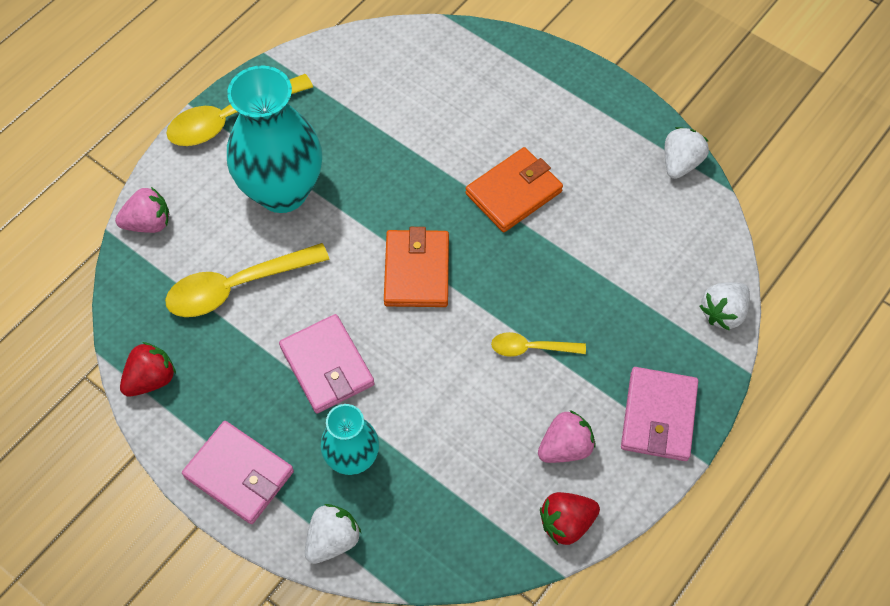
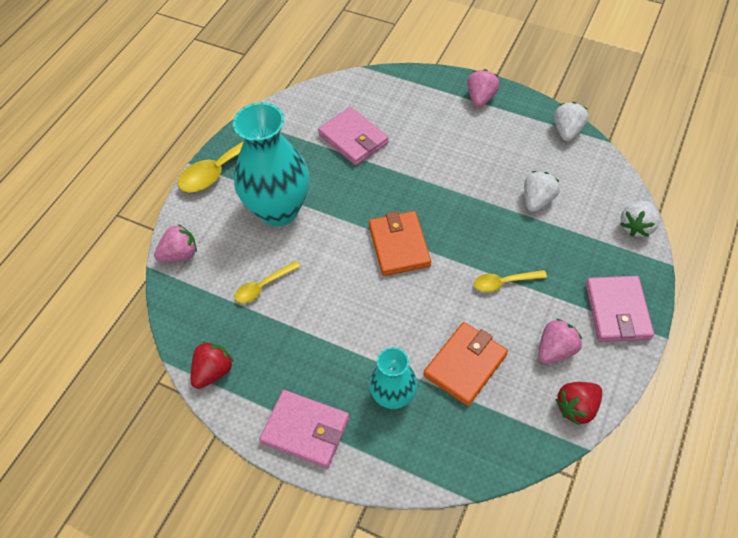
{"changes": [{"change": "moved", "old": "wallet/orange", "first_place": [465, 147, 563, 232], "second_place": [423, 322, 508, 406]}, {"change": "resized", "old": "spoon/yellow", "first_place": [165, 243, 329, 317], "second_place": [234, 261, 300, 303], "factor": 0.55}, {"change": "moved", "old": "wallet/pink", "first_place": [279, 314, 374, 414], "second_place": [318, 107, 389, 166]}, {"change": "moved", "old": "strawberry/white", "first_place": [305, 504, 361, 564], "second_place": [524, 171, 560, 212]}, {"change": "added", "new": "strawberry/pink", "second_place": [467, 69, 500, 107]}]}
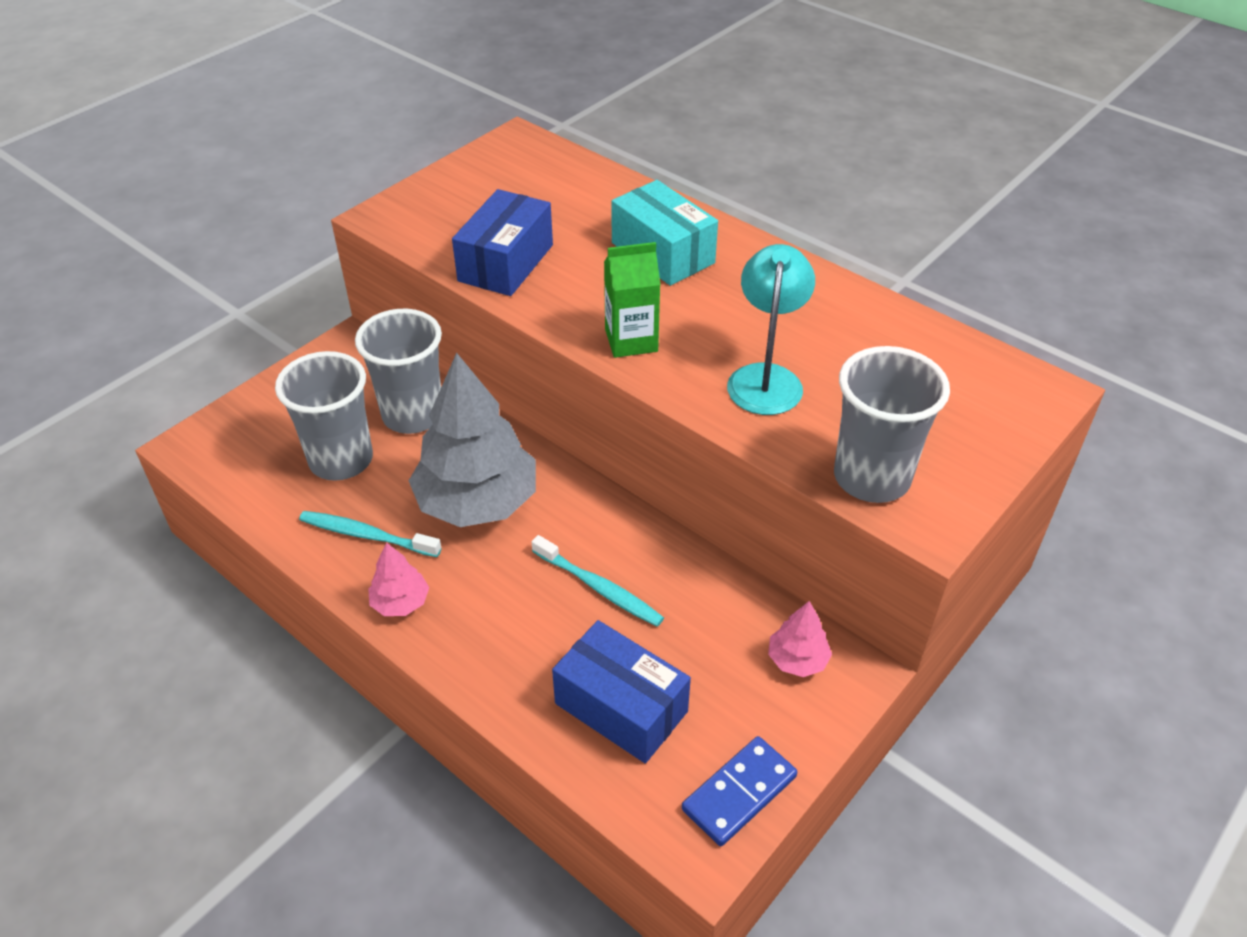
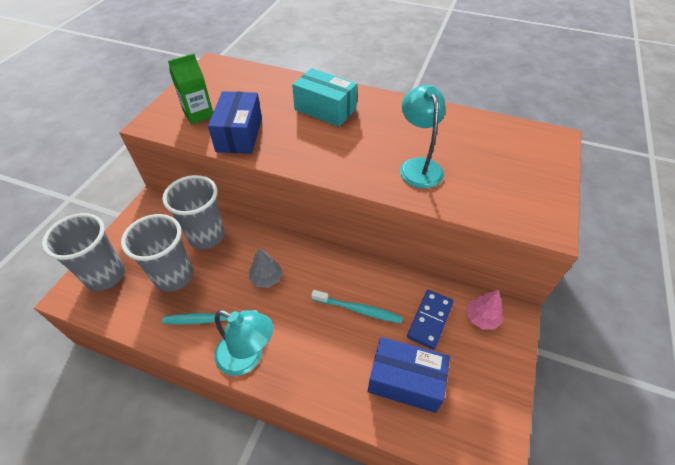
{"changes": [{"change": "moved", "old": "carton/green", "first_place": [604, 242, 661, 358], "second_place": [168, 53, 213, 124]}, {"change": "moved", "old": "cup/grey", "first_place": [834, 346, 950, 503], "second_place": [42, 213, 125, 291]}, {"change": "resized", "old": "tree/grey", "first_place": [409, 353, 536, 527], "second_place": [249, 248, 283, 288], "factor": 0.44}, {"change": "replaced", "old": "tree/pink", "new": "lamp/turquoise", "first_place": [368, 542, 429, 616], "second_place": [215, 310, 273, 376]}, {"change": "moved", "old": "domino/blue", "first_place": [682, 736, 797, 846], "second_place": [407, 290, 454, 350]}]}
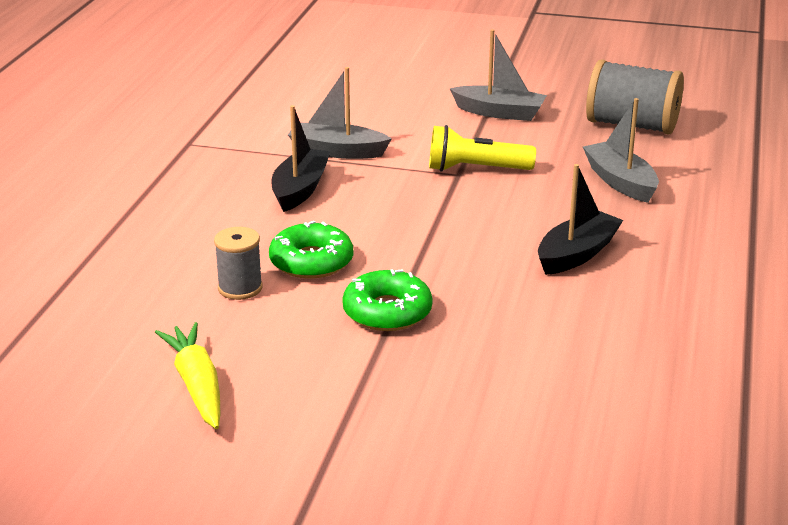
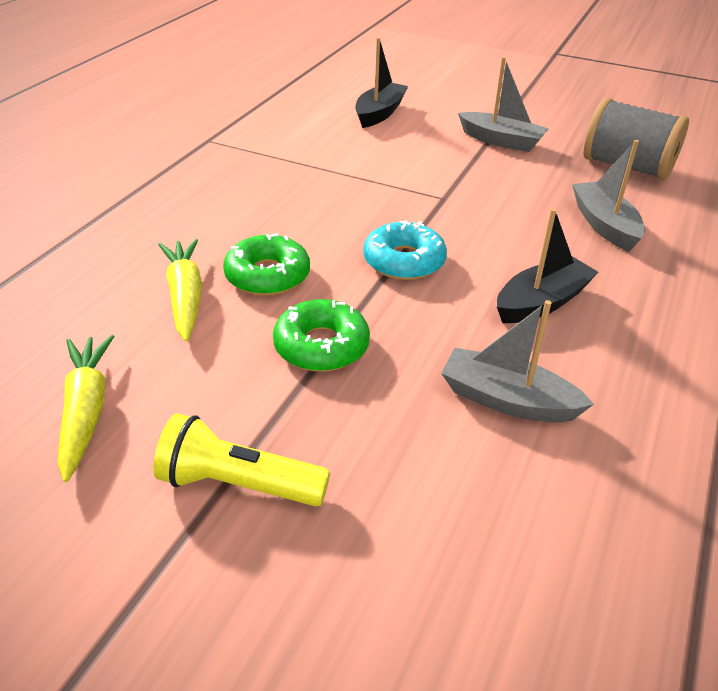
{"changes": [{"change": "moved", "old": "boat/grey", "first_place": [288, 67, 392, 159], "second_place": [441, 300, 594, 422]}, {"change": "moved", "old": "boat/black", "first_place": [272, 105, 330, 212], "second_place": [355, 38, 408, 128]}, {"change": "moved", "old": "flashlight/yellow", "first_place": [429, 125, 536, 171], "second_place": [153, 414, 330, 507]}, {"change": "replaced", "old": "spool/grey", "new": "carrot/yellow", "first_place": [214, 227, 262, 300], "second_place": [158, 239, 202, 341]}, {"change": "added", "new": "donut/turquoise", "second_place": [363, 221, 447, 280]}]}
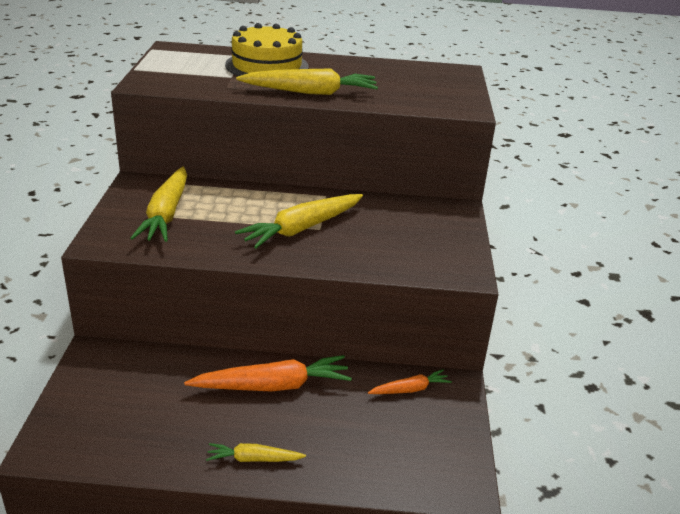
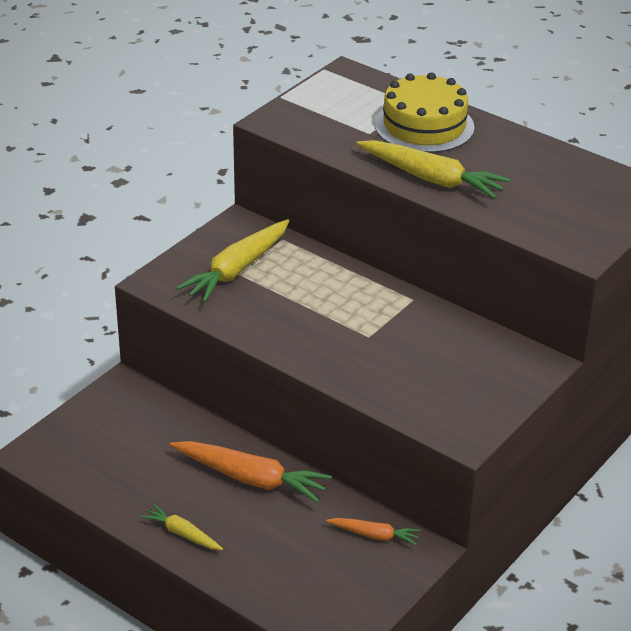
{"changes": [{"change": "removed", "old": "carrot/yellow", "first_place": [235, 194, 363, 248]}]}
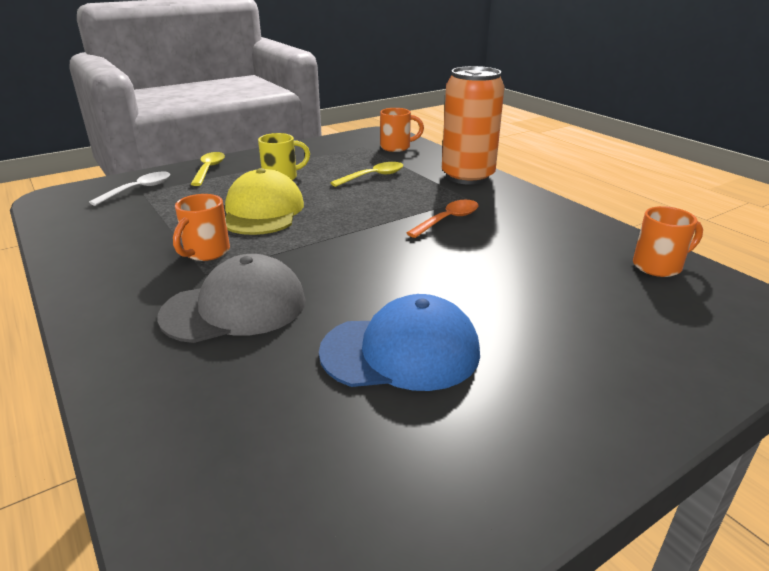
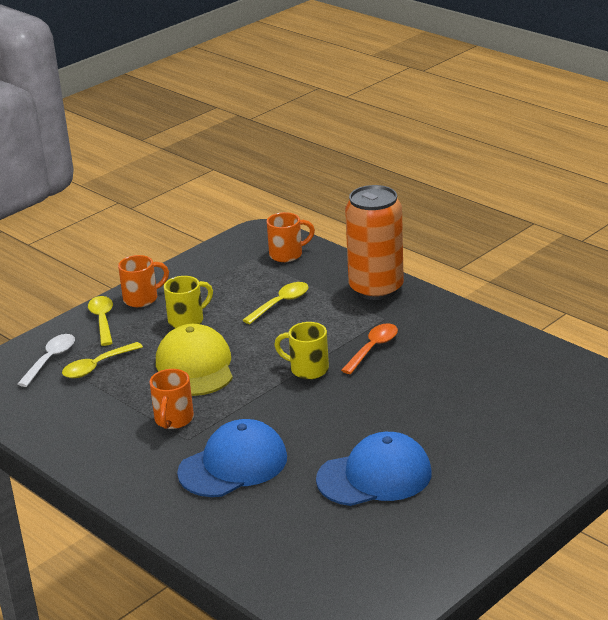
{"changes": [{"change": "moved", "old": "mug/orange", "first_place": [633, 206, 703, 277], "second_place": [118, 255, 169, 307]}, {"change": "recoloured", "old": "cap/grey", "new": "cap/blue", "first_place": [157, 254, 305, 343], "second_place": [177, 419, 287, 497]}, {"change": "added", "new": "mug/yellow", "second_place": [274, 322, 329, 379]}, {"change": "added", "new": "spoon/yellow", "second_place": [62, 342, 143, 378]}]}
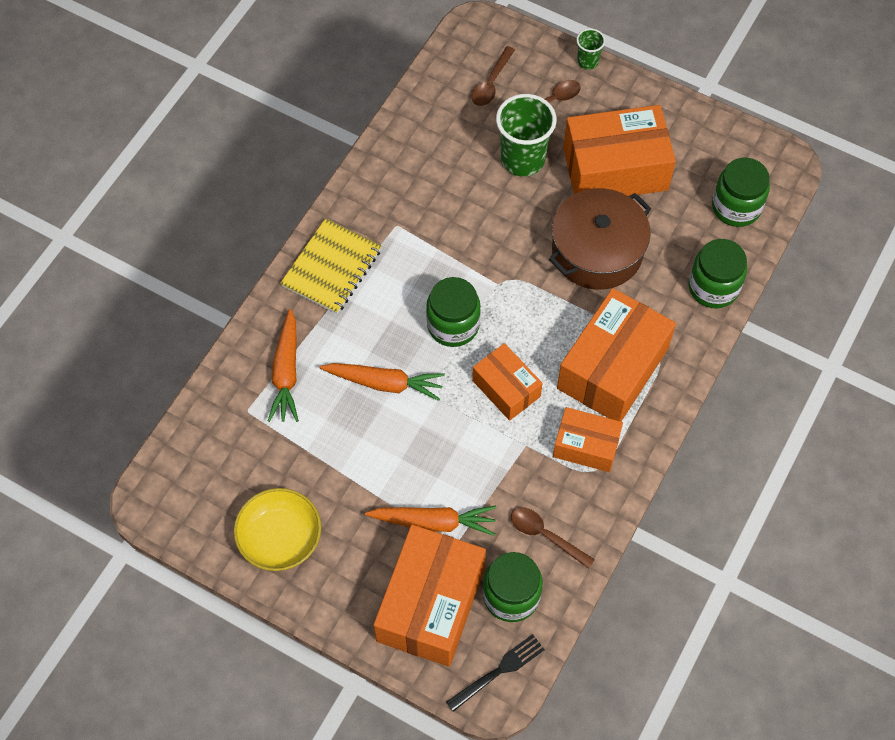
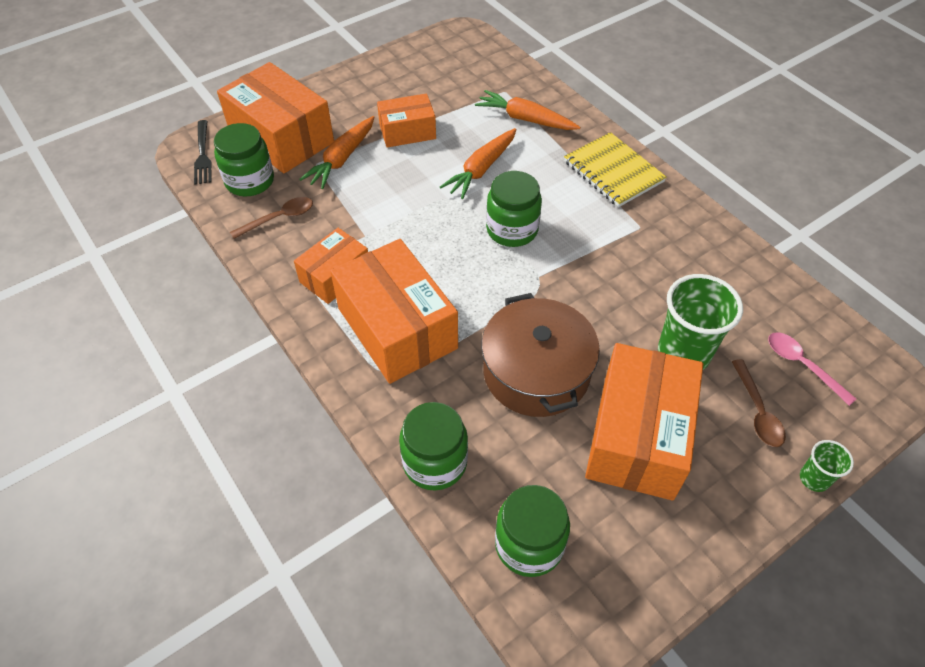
{"changes": [{"change": "recoloured", "old": "spoon/brown", "new": "spoon/pink", "first_place": [471, 46, 515, 106], "second_place": [768, 332, 856, 406]}, {"change": "moved", "old": "box/orange", "first_place": [472, 343, 543, 421], "second_place": [377, 93, 436, 147]}, {"change": "removed", "old": "bowl/yellow", "first_place": [234, 488, 321, 571]}]}
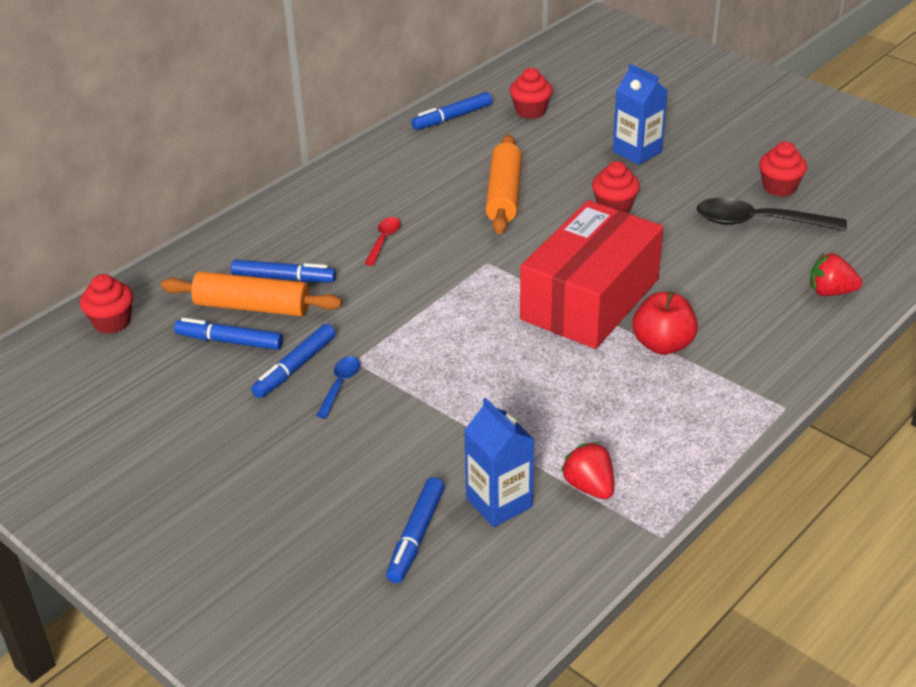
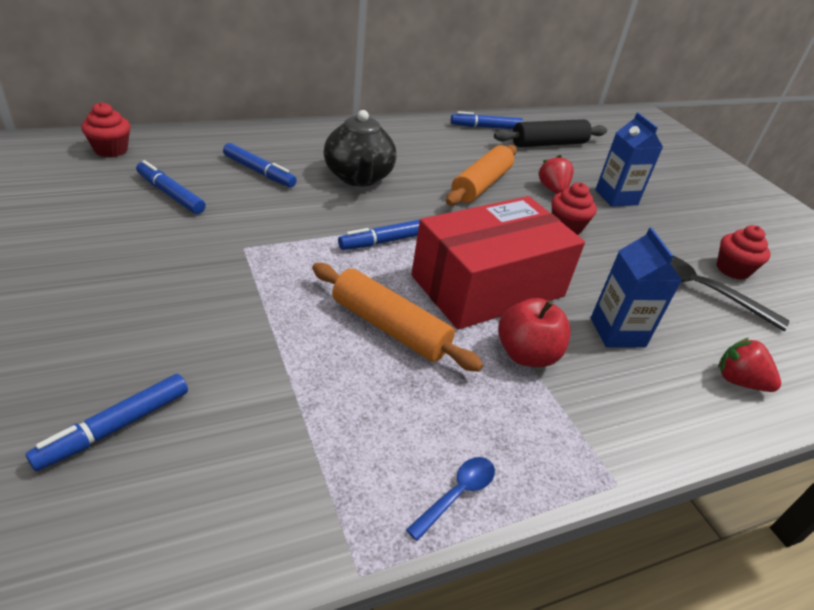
{"changes": [{"change": "replaced", "old": "cupcake/red", "new": "rolling pin/black", "first_place": [509, 68, 553, 119], "second_place": [494, 119, 607, 147]}, {"change": "replaced", "old": "spoon/red", "new": "teapot/black", "first_place": [364, 217, 401, 266], "second_place": [324, 110, 396, 187]}, {"change": "moved", "old": "rolling pin/orange", "first_place": [161, 271, 342, 316], "second_place": [312, 263, 483, 372]}, {"change": "moved", "old": "marker/blue", "first_place": [251, 324, 336, 398], "second_place": [338, 219, 420, 250]}, {"change": "moved", "old": "spoon/blue", "first_place": [316, 356, 360, 418], "second_place": [406, 457, 495, 541]}, {"change": "moved", "old": "carton/blue", "first_place": [464, 398, 535, 527], "second_place": [591, 228, 682, 348]}, {"change": "moved", "old": "strawberry/red", "first_place": [561, 442, 614, 499], "second_place": [538, 155, 574, 194]}]}
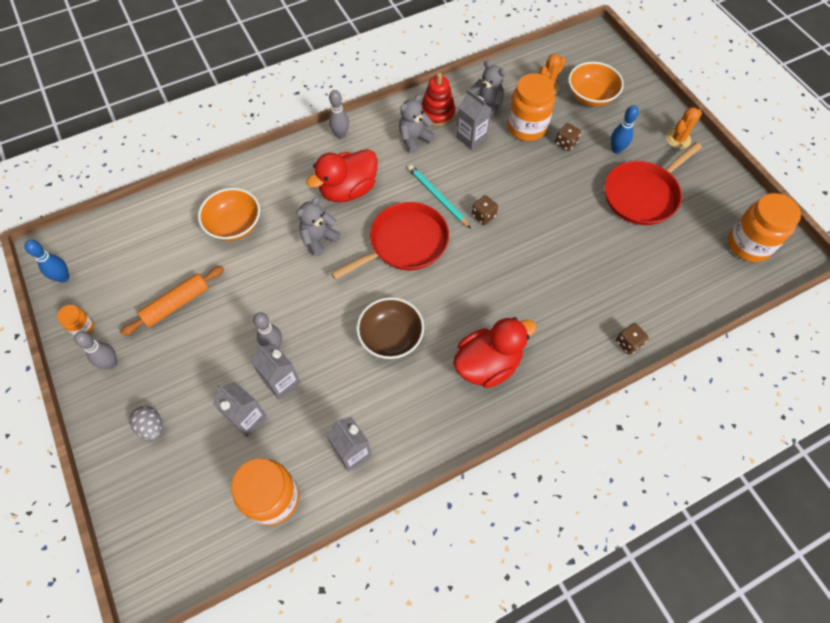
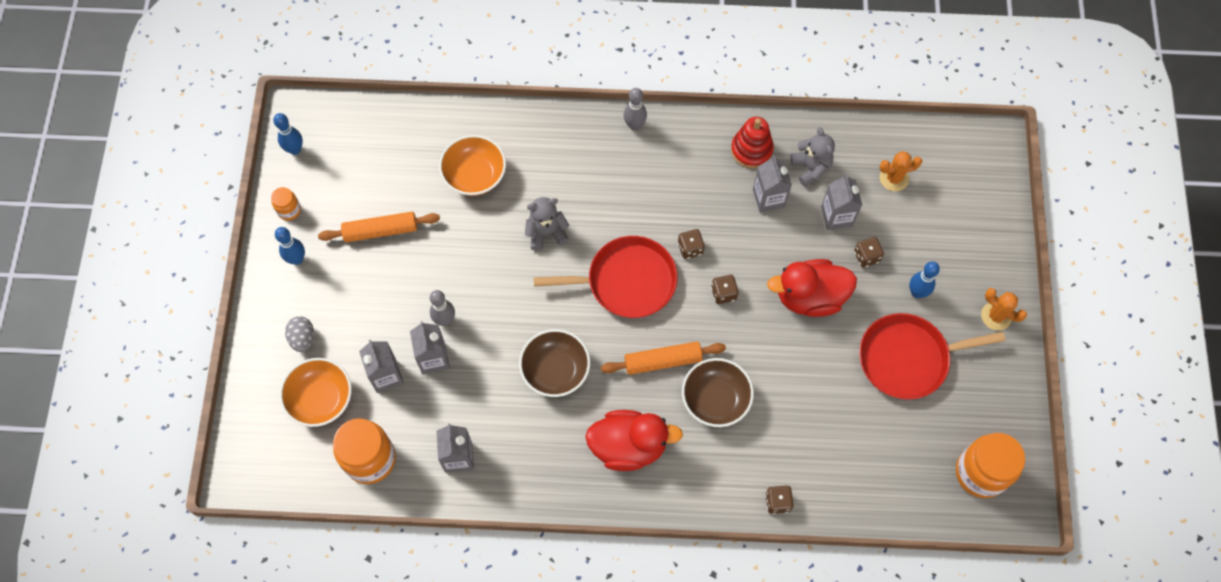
{"changes": [{"change": "moved", "old": "bowl/orange", "first_place": [568, 62, 624, 106], "second_place": [279, 358, 352, 427]}, {"change": "replaced", "old": "jar/orange", "new": "carton/grey", "first_place": [507, 73, 555, 141], "second_place": [821, 174, 862, 230]}, {"change": "removed", "old": "teddy bear/grey", "first_place": [399, 94, 435, 153]}, {"change": "turned", "old": "cactus/orange", "first_place": [666, 107, 702, 149], "second_place": [981, 288, 1027, 330], "degrees": 45}, {"change": "moved", "old": "duck/red", "first_place": [307, 149, 378, 202], "second_place": [767, 259, 857, 317]}, {"change": "replaced", "old": "pencil/turquoise", "new": "dice/brown", "first_place": [408, 165, 471, 228], "second_place": [678, 229, 705, 259]}, {"change": "recoloured", "old": "bowling pin/grey", "new": "bowling pin/blue", "first_place": [74, 331, 117, 369], "second_place": [275, 227, 305, 265]}, {"change": "added", "new": "rolling pin/orange", "second_place": [601, 342, 726, 375]}, {"change": "added", "new": "bowl/brown", "second_place": [682, 358, 754, 427]}]}
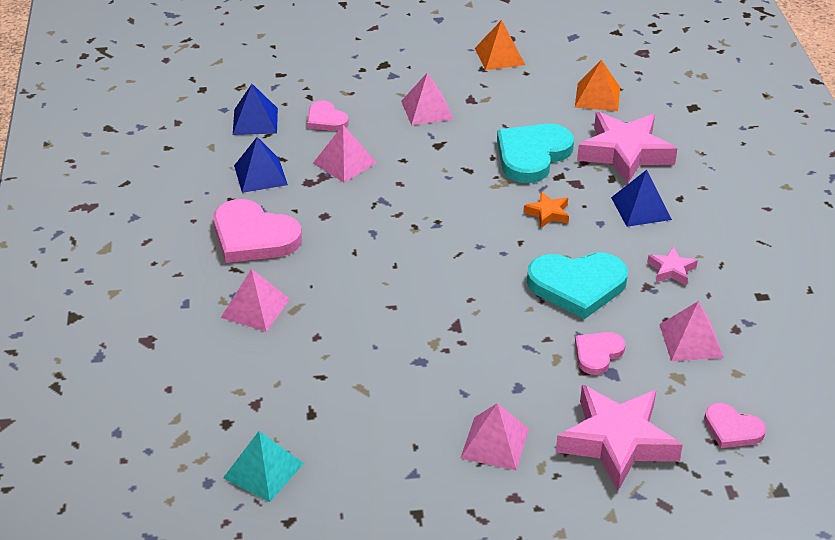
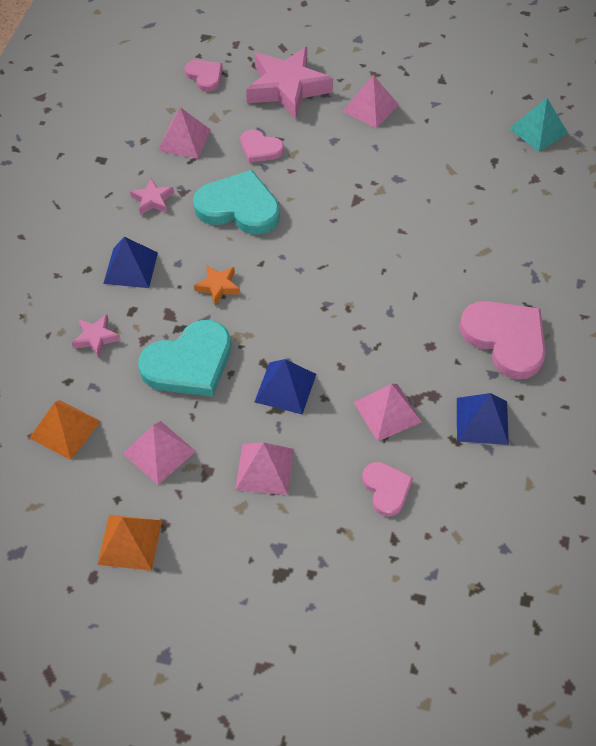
{"changes": [{"change": "moved", "old": "pyramid/blue", "first_place": [233, 84, 278, 135], "second_place": [255, 359, 316, 414]}, {"change": "resized", "old": "star/pink", "first_place": [577, 112, 677, 184], "second_place": [72, 315, 121, 358], "factor": 0.46}, {"change": "moved", "old": "pyramid/pink", "first_place": [221, 269, 290, 332], "second_place": [123, 421, 196, 485]}, {"change": "turned", "old": "heart/pink", "first_place": [575, 332, 625, 375], "second_place": [241, 129, 284, 163], "degrees": 60}]}
